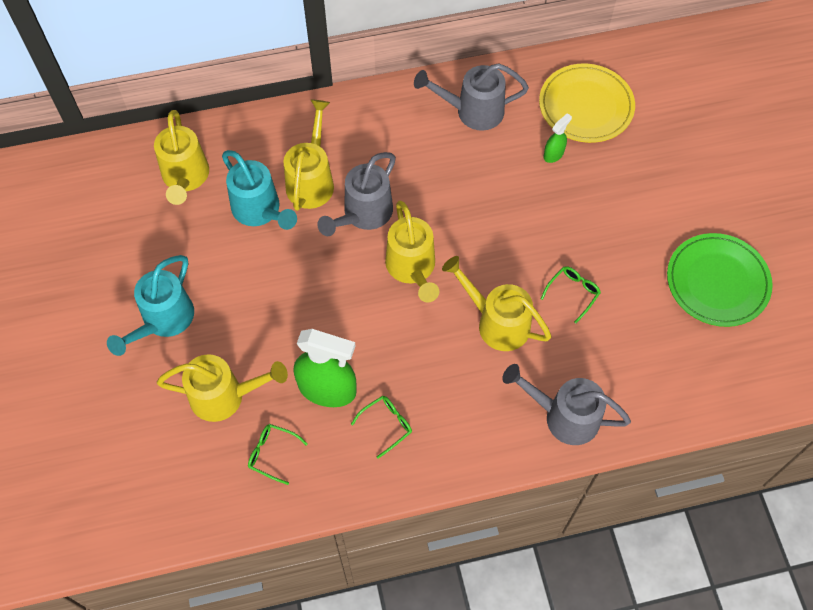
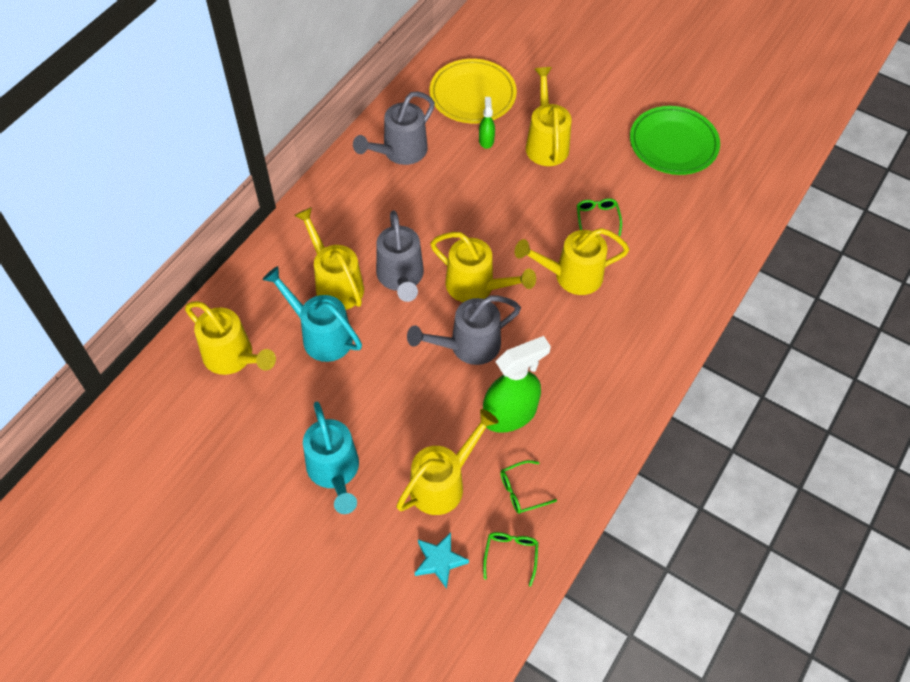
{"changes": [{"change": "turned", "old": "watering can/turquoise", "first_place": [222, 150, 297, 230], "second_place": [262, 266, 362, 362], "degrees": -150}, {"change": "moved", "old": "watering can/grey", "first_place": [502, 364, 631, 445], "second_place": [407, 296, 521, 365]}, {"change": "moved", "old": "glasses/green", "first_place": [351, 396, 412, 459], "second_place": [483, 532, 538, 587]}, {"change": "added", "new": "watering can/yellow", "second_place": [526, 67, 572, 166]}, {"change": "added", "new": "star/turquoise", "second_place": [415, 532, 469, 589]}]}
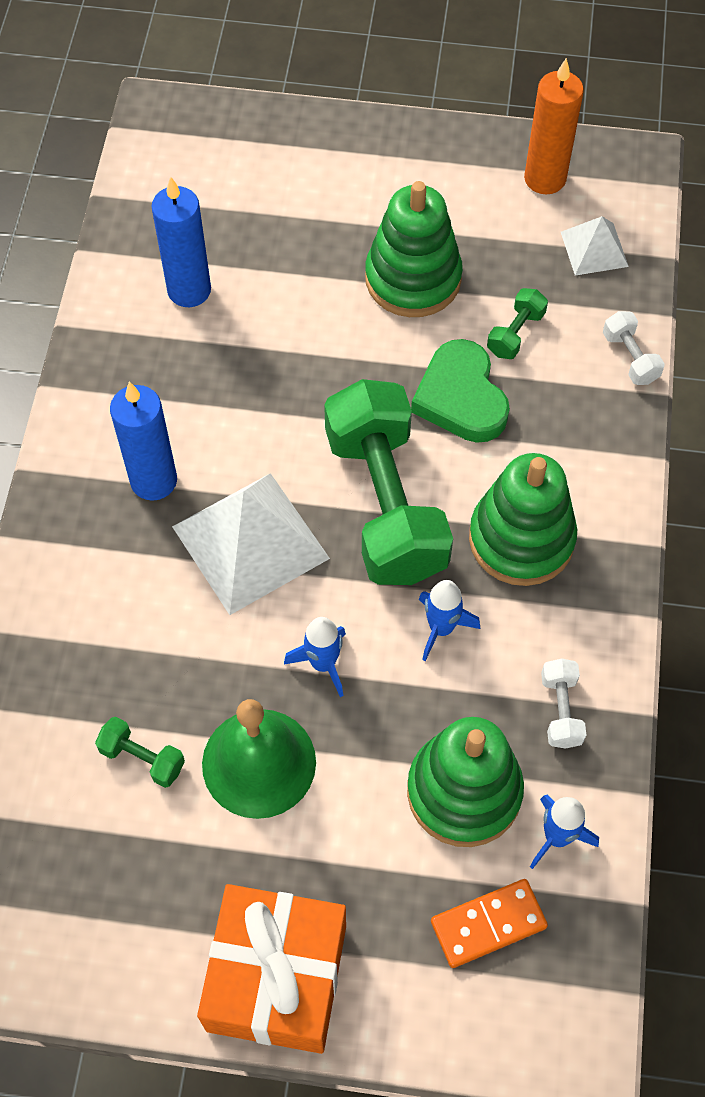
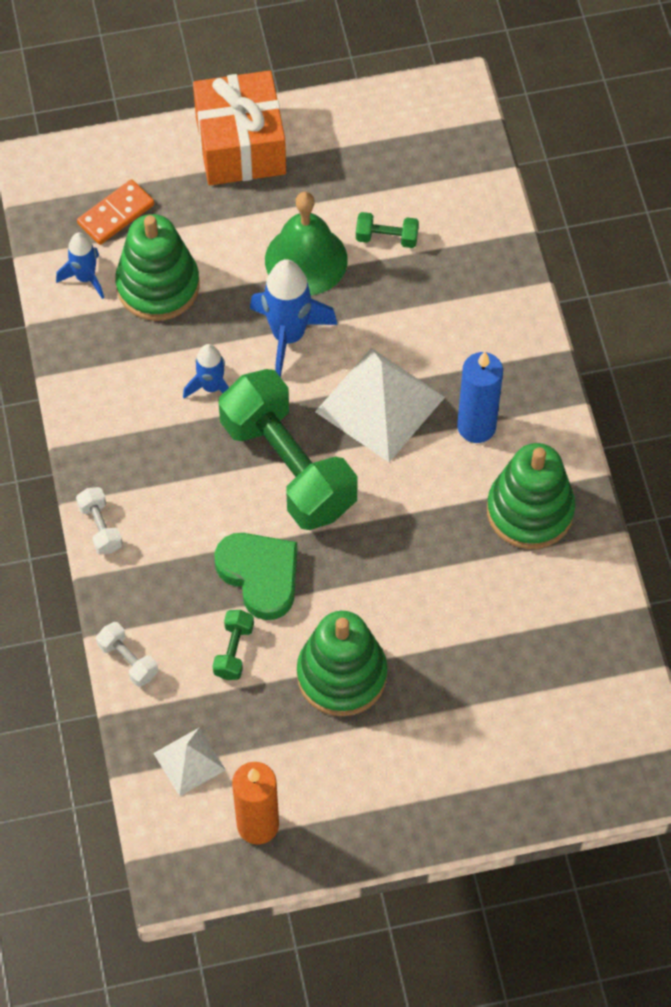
{"changes": [{"change": "removed", "old": "candle/blue", "first_place": [151, 176, 211, 307]}, {"change": "moved", "old": "stacking toy/green", "first_place": [469, 453, 577, 586], "second_place": [487, 443, 575, 549]}, {"change": "resized", "old": "rocket/blue", "first_place": [284, 617, 346, 697], "second_place": [250, 259, 338, 377], "factor": 1.69}, {"change": "moved", "old": "dumbbell/white", "first_place": [541, 658, 586, 749], "second_place": [76, 487, 123, 554]}]}
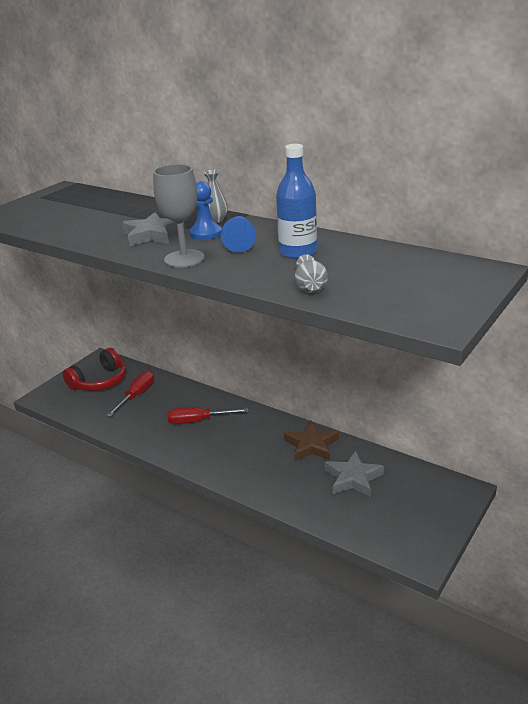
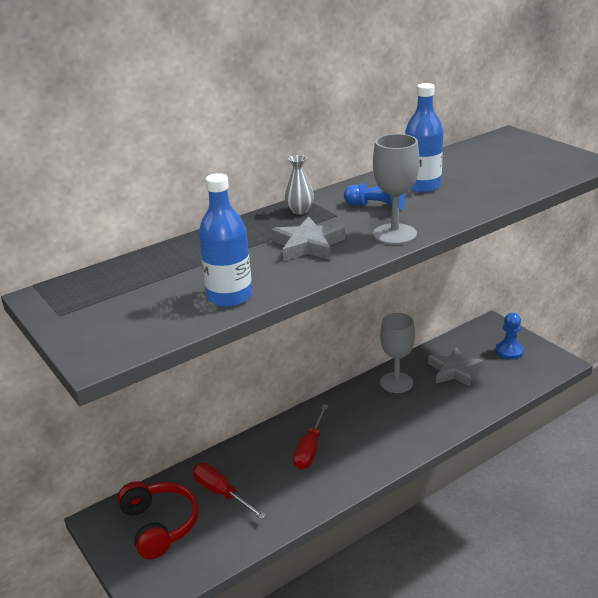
{"changes": [{"change": "moved", "old": "pawn/blue", "first_place": [190, 181, 222, 240], "second_place": [496, 313, 524, 360]}, {"change": "removed", "old": "vase/grey", "first_place": [295, 254, 328, 293]}, {"change": "replaced", "old": "star/brown", "new": "goblet/grey", "first_place": [284, 421, 339, 461], "second_place": [380, 313, 415, 393]}, {"change": "added", "new": "bottle/blue", "second_place": [198, 173, 252, 307]}]}
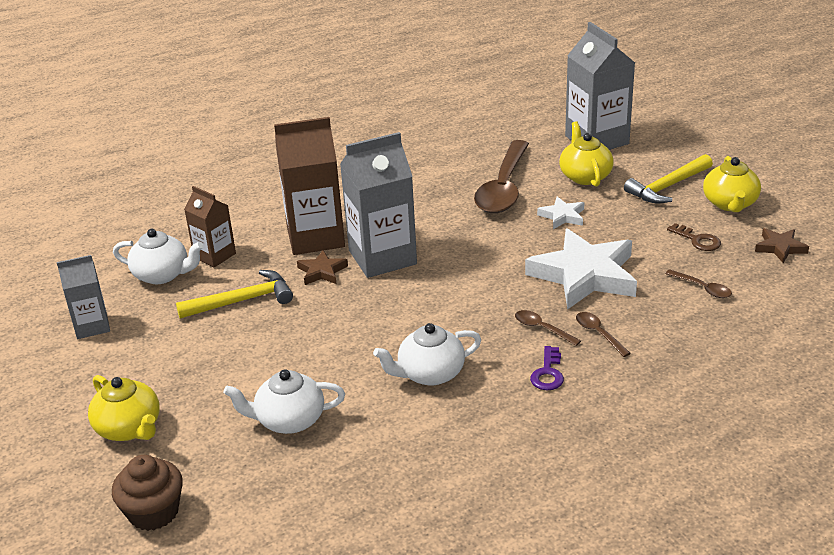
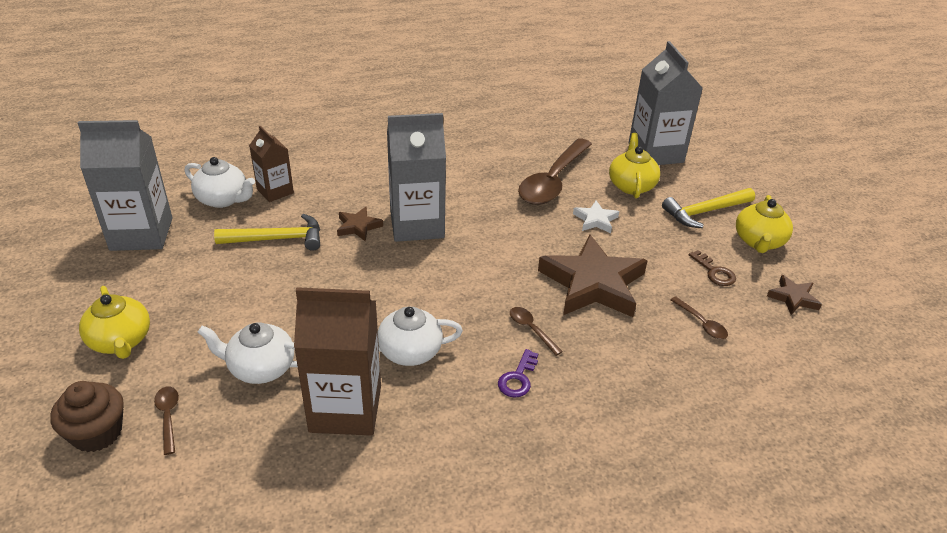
{"changes": [{"change": "moved", "old": "carton/brown", "first_place": [274, 117, 345, 255], "second_place": [294, 287, 381, 436]}, {"change": "recoloured", "old": "star/white", "new": "star/brown", "first_place": [525, 228, 637, 309], "second_place": [538, 234, 648, 317]}, {"change": "resized", "old": "carton/grey", "first_place": [57, 255, 110, 339], "second_place": [78, 120, 172, 251], "factor": 1.74}, {"change": "moved", "old": "spoon/brown", "first_place": [576, 312, 631, 357], "second_place": [154, 386, 179, 455]}]}
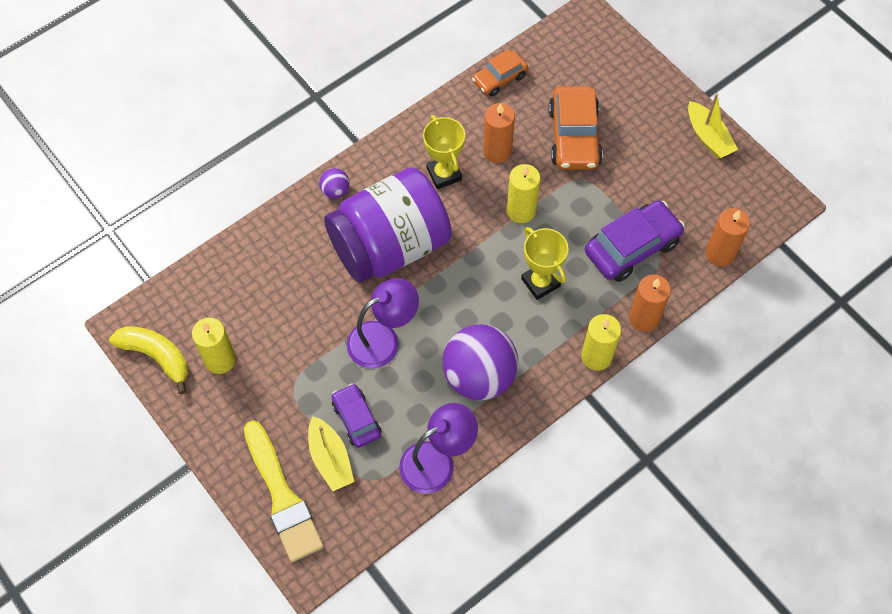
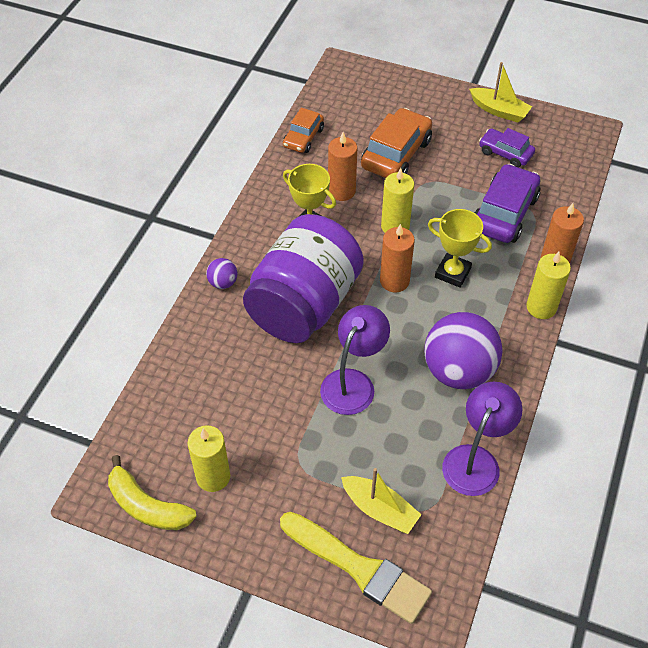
{"changes": [{"change": "turned", "old": "car/orange", "first_place": [549, 86, 603, 170], "second_place": [361, 108, 432, 178], "degrees": -120}, {"change": "moved", "old": "candle/orange", "first_place": [706, 208, 750, 266], "second_place": [380, 224, 415, 293]}, {"change": "turned", "old": "banana/yellow", "first_place": [109, 326, 188, 394], "second_place": [108, 455, 197, 530], "degrees": -150}, {"change": "moved", "old": "car/purple", "first_place": [332, 384, 381, 448], "second_place": [479, 128, 535, 168]}]}
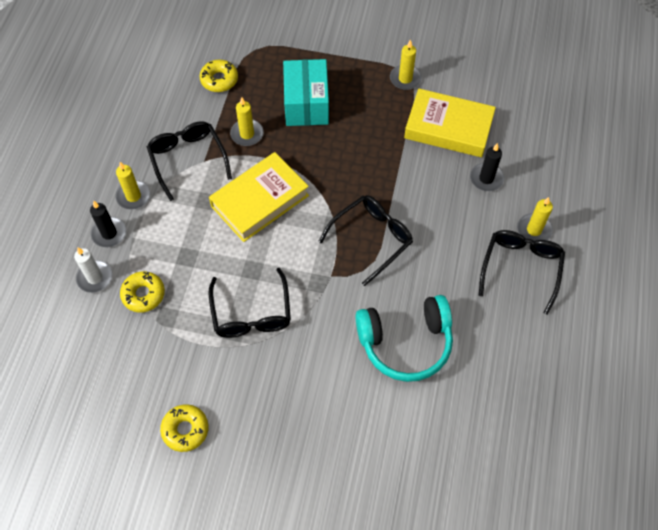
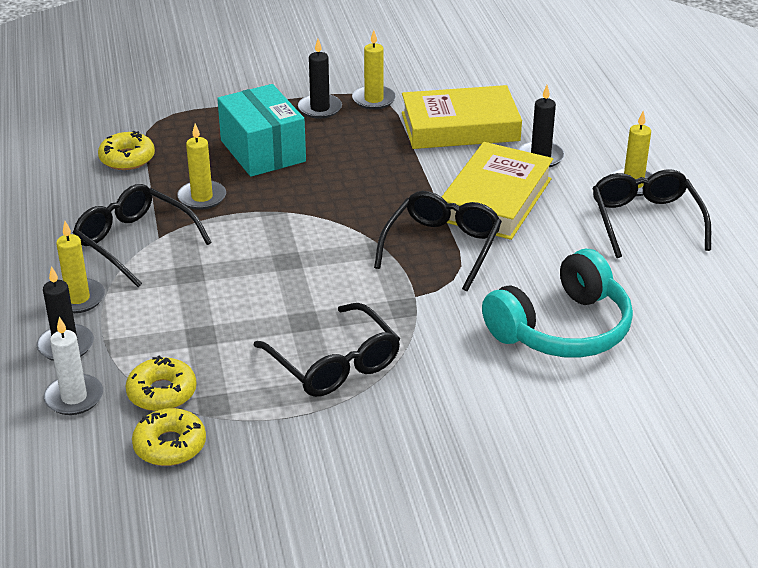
{"changes": [{"change": "moved", "old": "book/yellow", "first_place": [209, 152, 309, 242], "second_place": [442, 142, 553, 240]}, {"change": "moved", "old": "donut/yellow", "first_place": [160, 404, 209, 452], "second_place": [132, 408, 206, 466]}, {"change": "added", "new": "candle/black", "second_place": [298, 39, 342, 119]}]}
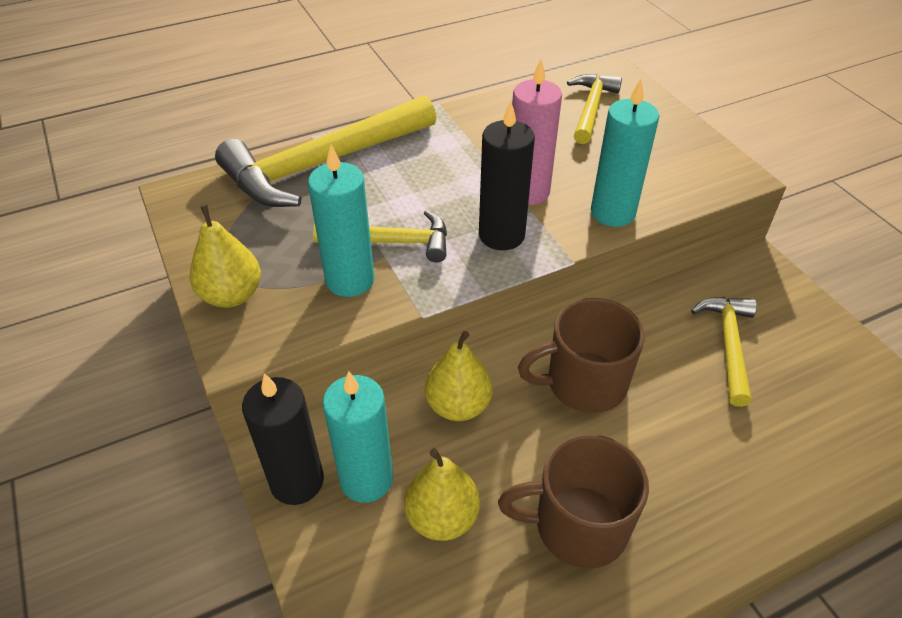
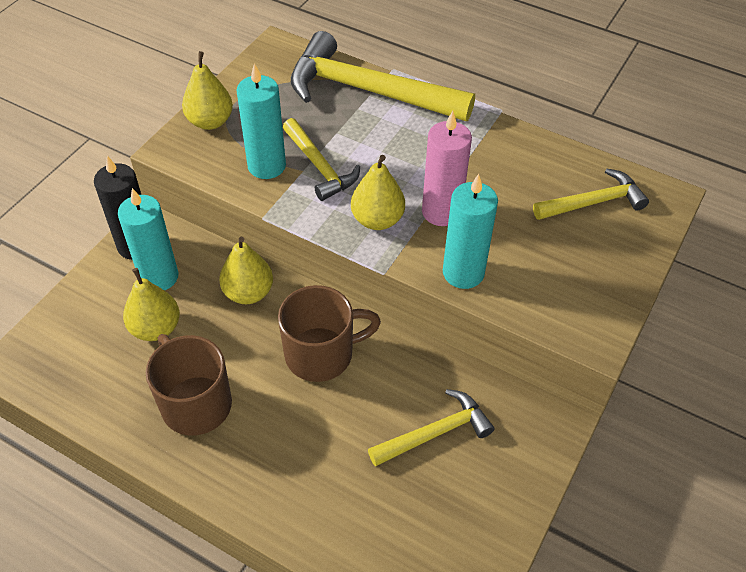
{"changes": [{"change": "replaced", "old": "candle/black", "new": "pear/yellow", "first_place": [479, 101, 535, 250], "second_place": [351, 155, 405, 230]}, {"change": "turned", "old": "mug/brown", "first_place": [518, 298, 645, 413], "second_place": [278, 285, 381, 382], "degrees": 120}]}
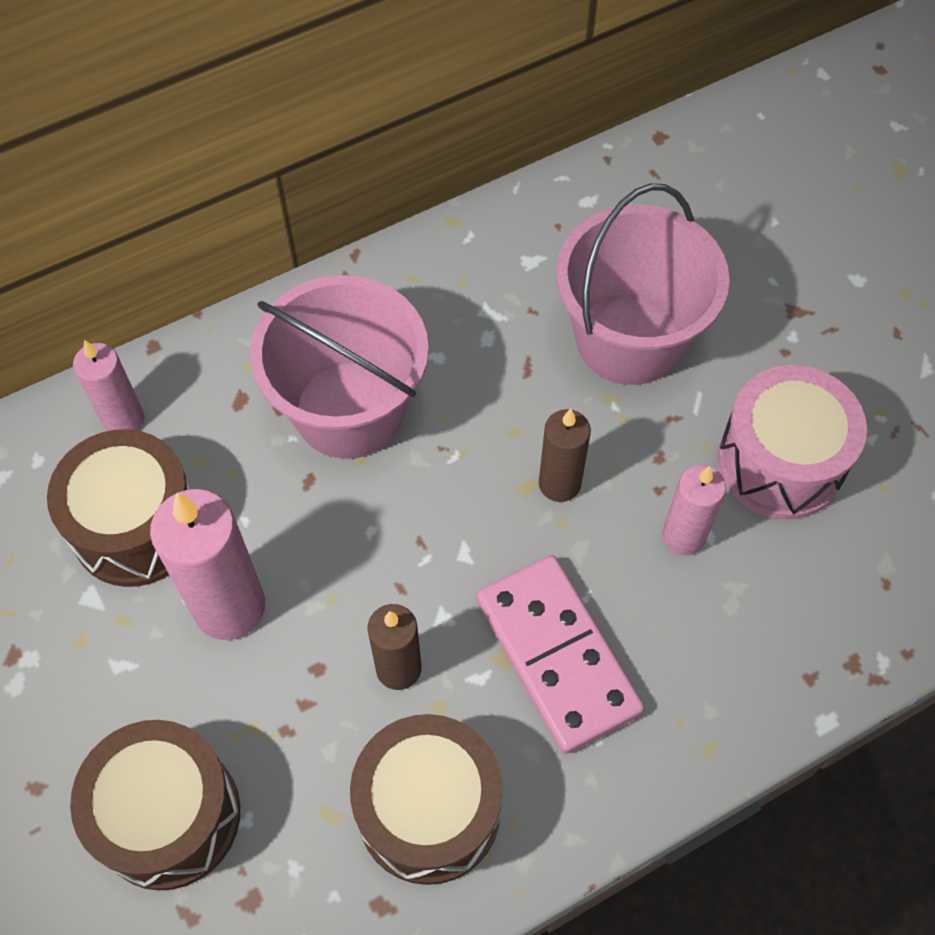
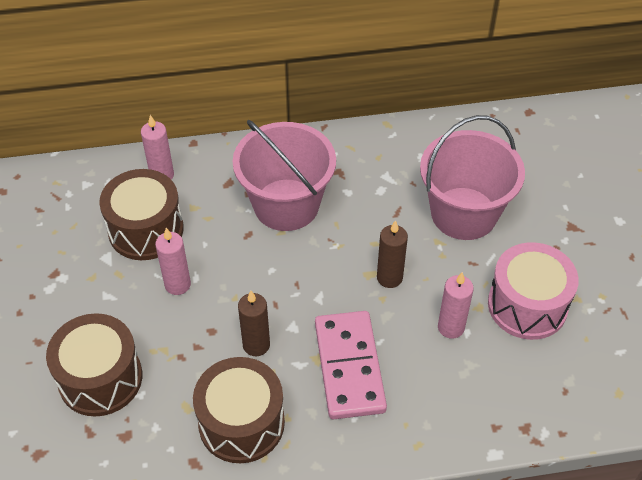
{"changes": [{"change": "resized", "old": "candle/pink", "first_place": [150, 489, 265, 640], "second_place": [155, 228, 191, 295], "factor": 0.61}]}
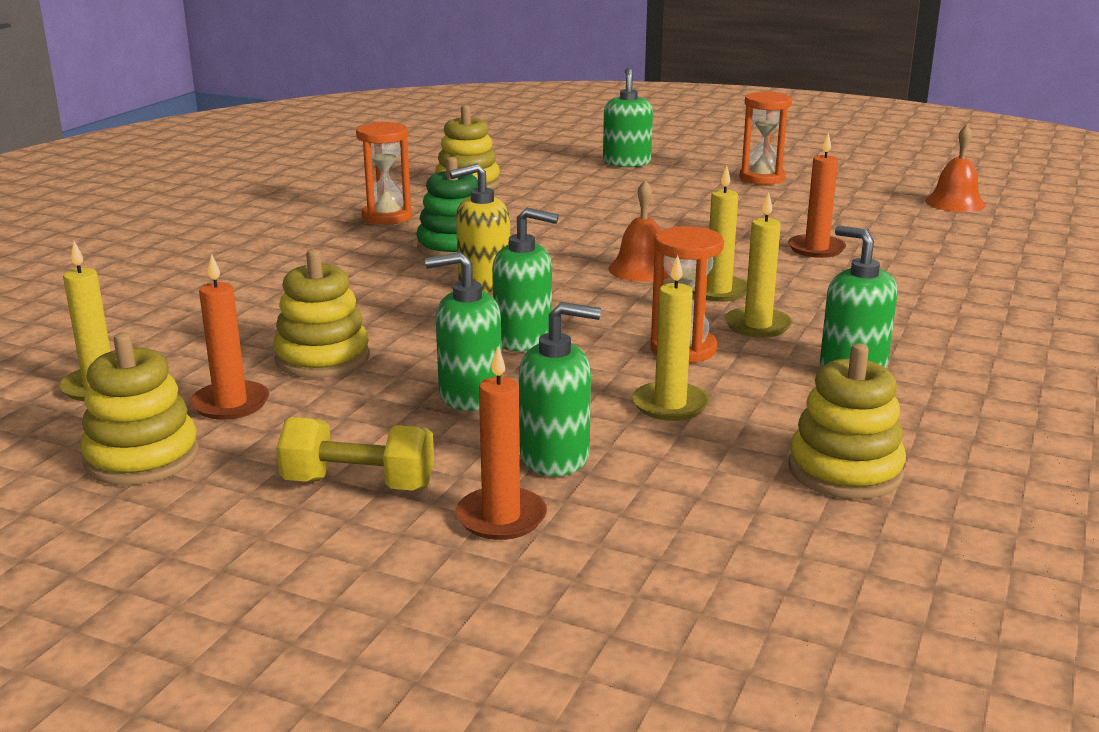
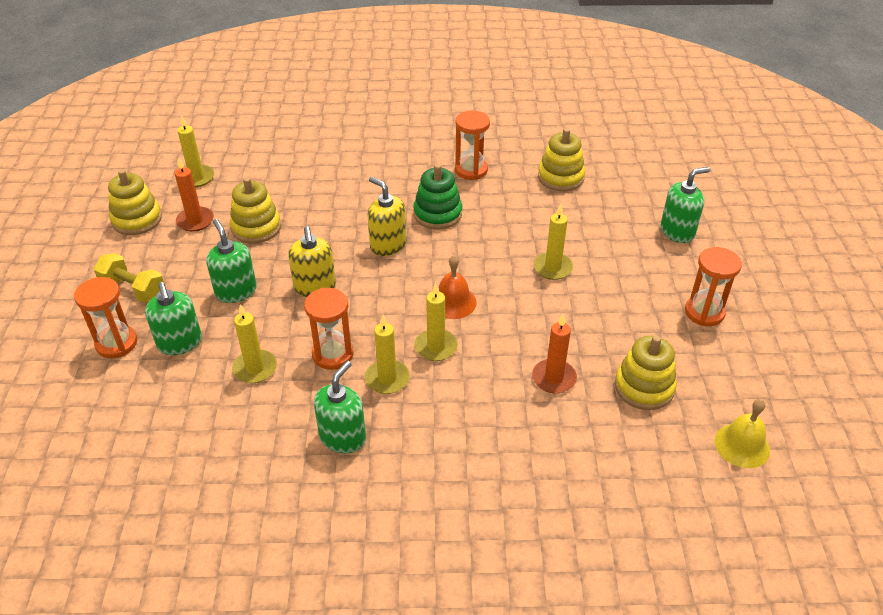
{"changes": [{"change": "recoloured", "old": "bell/orange", "new": "bell/yellow", "first_place": [925, 125, 985, 212], "second_place": [714, 399, 770, 468]}, {"change": "recoloured", "old": "soap dispenser/green", "new": "soap dispenser/yellow", "first_place": [492, 208, 559, 352], "second_place": [288, 226, 336, 297]}, {"change": "moved", "old": "stacking toy/yellow", "first_place": [789, 343, 906, 499], "second_place": [614, 336, 677, 410]}, {"change": "replaced", "old": "candle/orange", "new": "hourglass/orange", "first_place": [455, 346, 547, 540], "second_place": [74, 277, 137, 358]}, {"change": "turned", "old": "dumbbell/yellow", "first_place": [276, 417, 434, 491], "second_place": [94, 253, 164, 303], "degrees": -45}, {"change": "added", "new": "candle/yellow", "second_place": [533, 204, 573, 280]}]}
